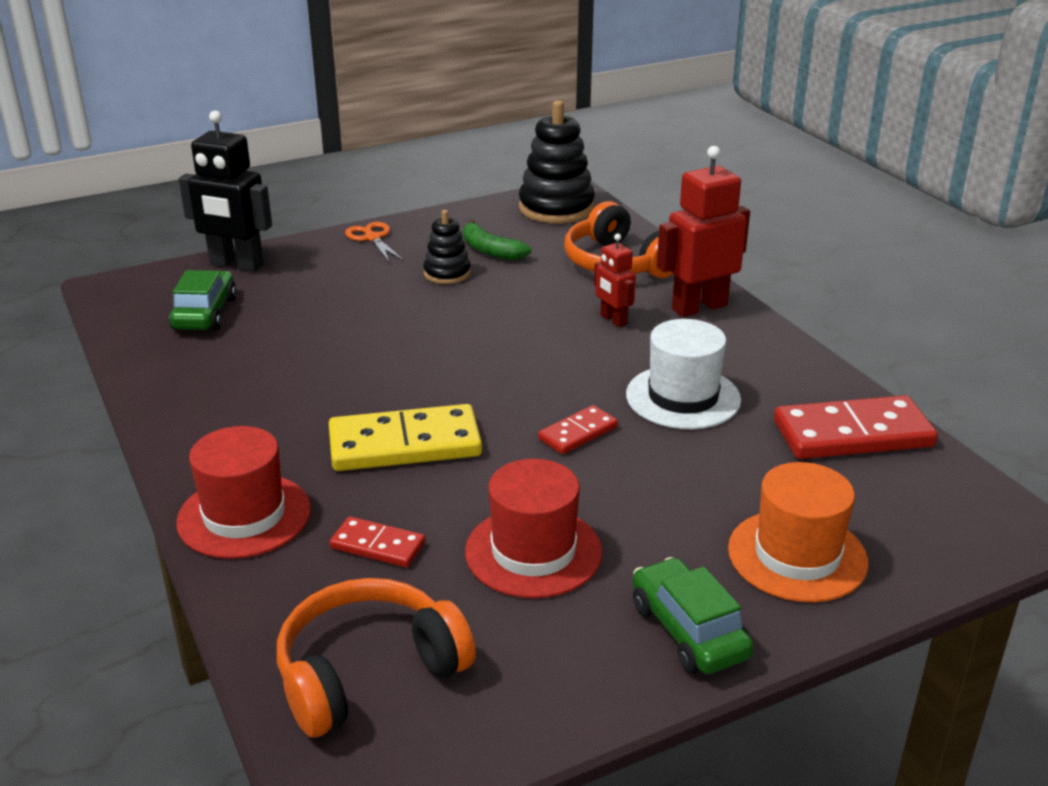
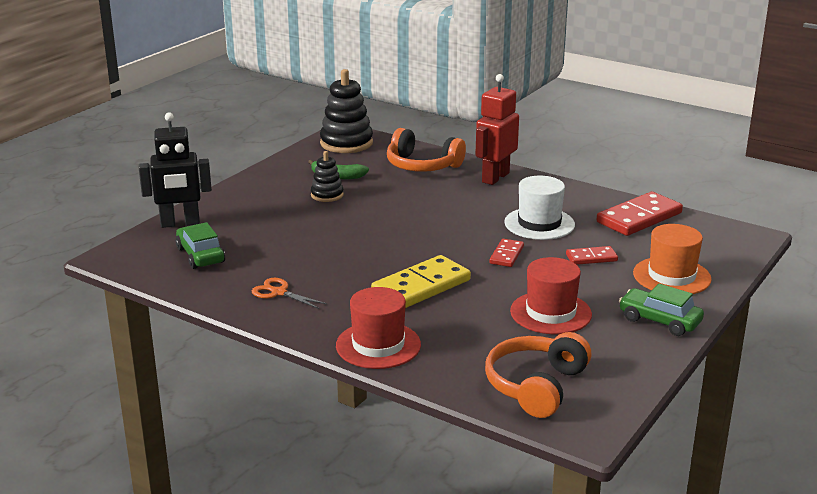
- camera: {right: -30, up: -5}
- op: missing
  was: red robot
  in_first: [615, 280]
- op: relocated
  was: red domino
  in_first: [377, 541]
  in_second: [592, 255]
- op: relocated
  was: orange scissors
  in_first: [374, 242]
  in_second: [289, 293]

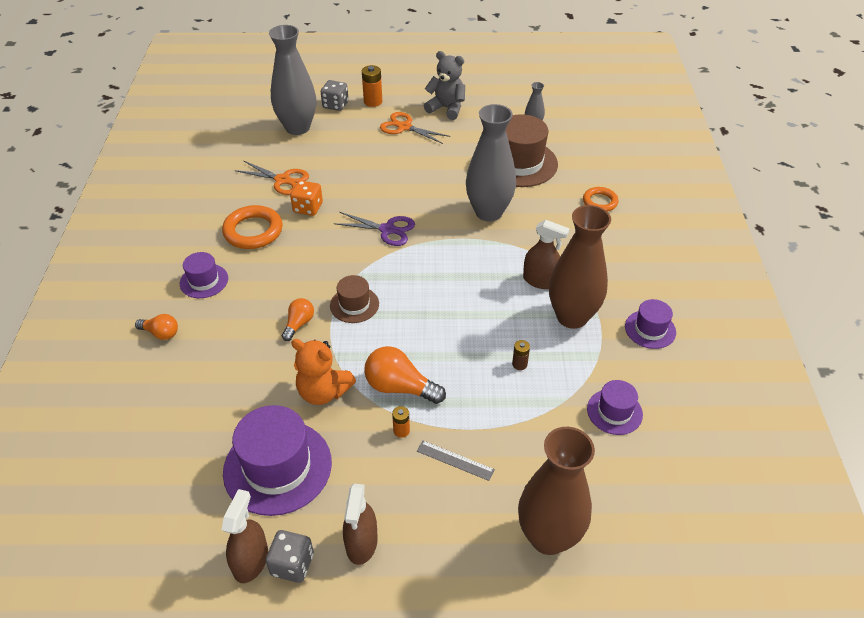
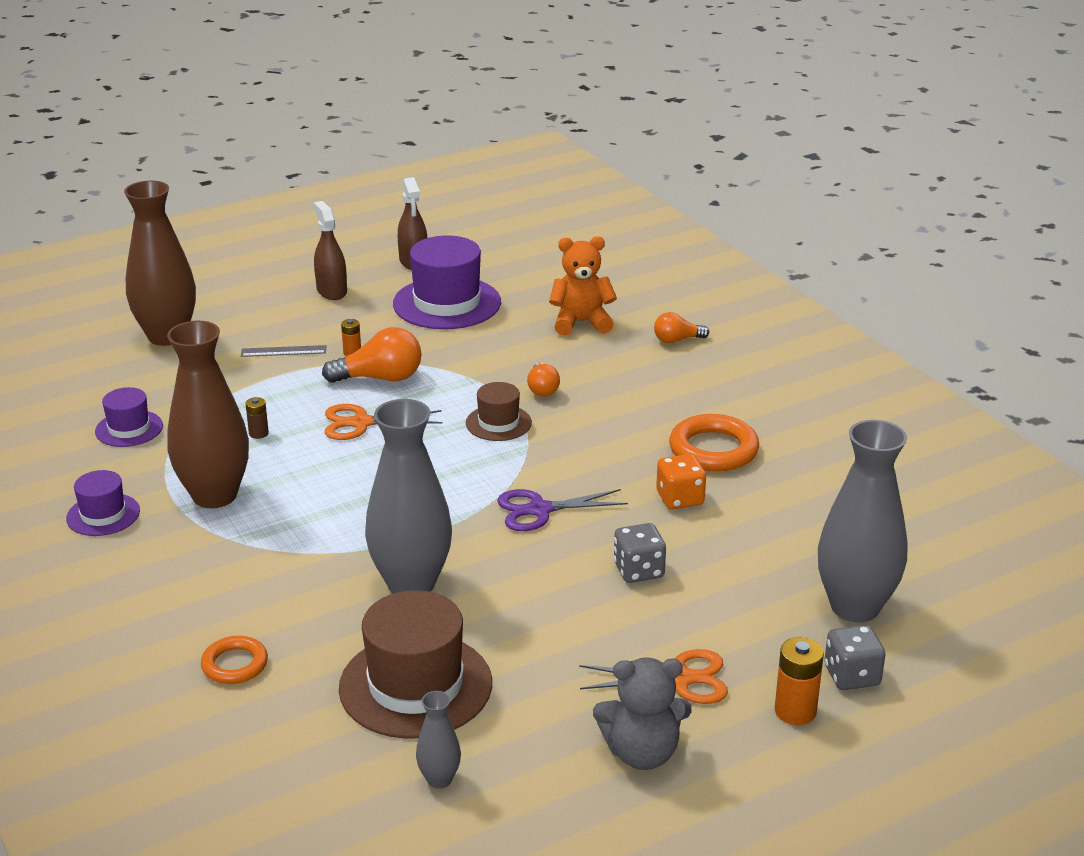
- camera: {right: 150, up: -15}
- op: missing
  was: purple hat
  in_first: [204, 275]
- op: missing
  was: brown spray bottle
  in_first: [546, 254]
- op: relocated
  was: orange scissors
  in_first: [272, 178]
  in_second: [384, 422]
- op: relocated
  was: grey dice
  in_first: [290, 556]
  in_second: [640, 553]
- op: relocated
  was: orange teddy bear
  in_first: [323, 372]
  in_second: [583, 285]

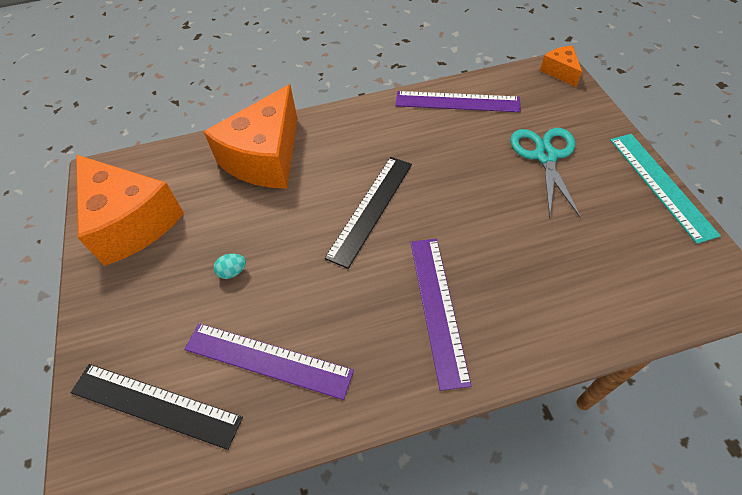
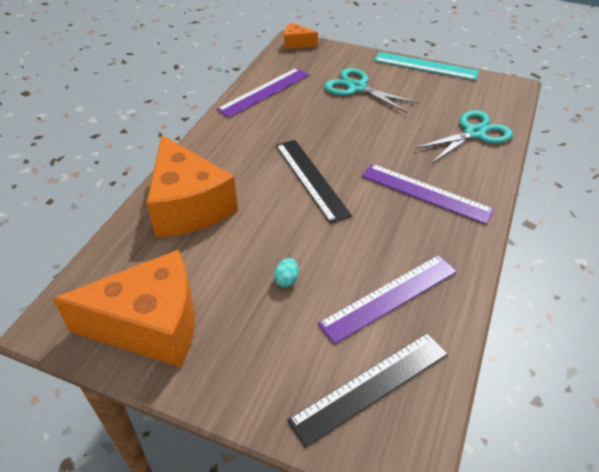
- camera: {right: -55, up: -10}
- op: appeared
  now: turquoise scissors
  in_second: [463, 136]

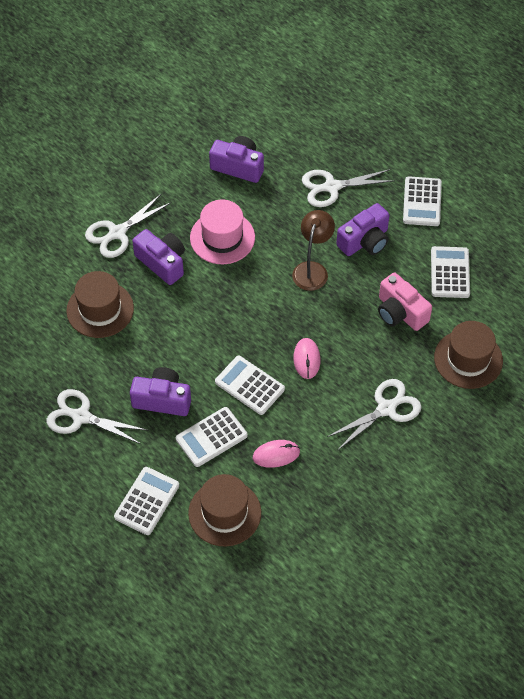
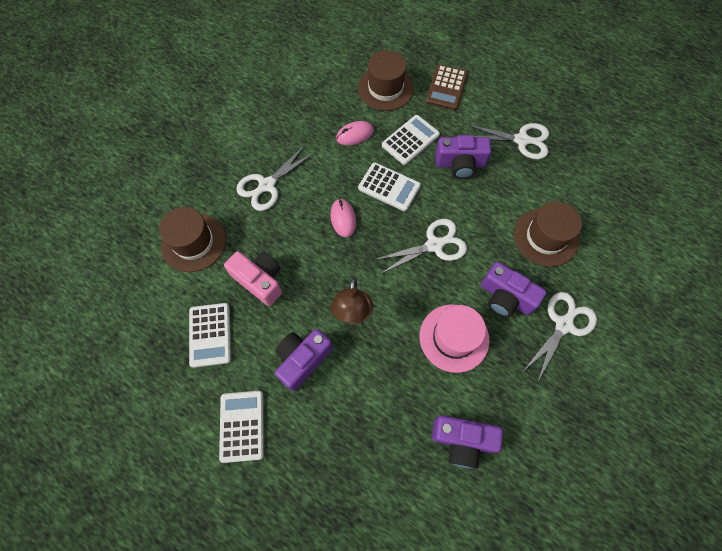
- camera: {right: 170, up: 10}
- op: relocated
  was: white scissors
  in_first: [348, 188]
  in_second: [420, 246]
- op: colour
  was: white calculator
  now: brown calculator
  in_first: [146, 501]
  in_second: [447, 87]

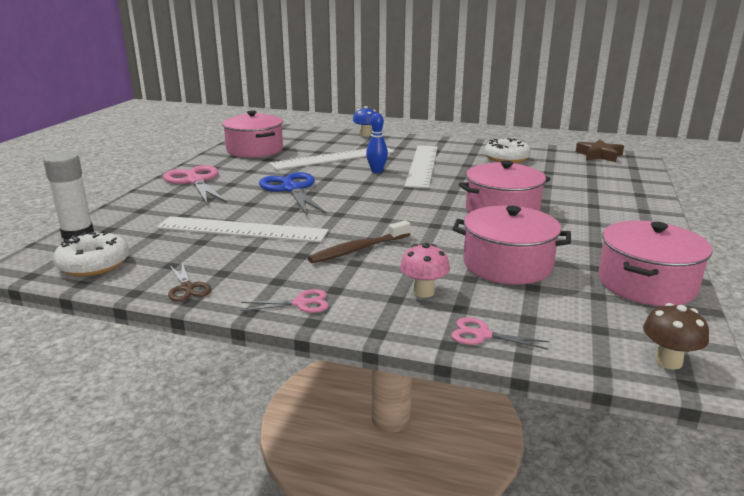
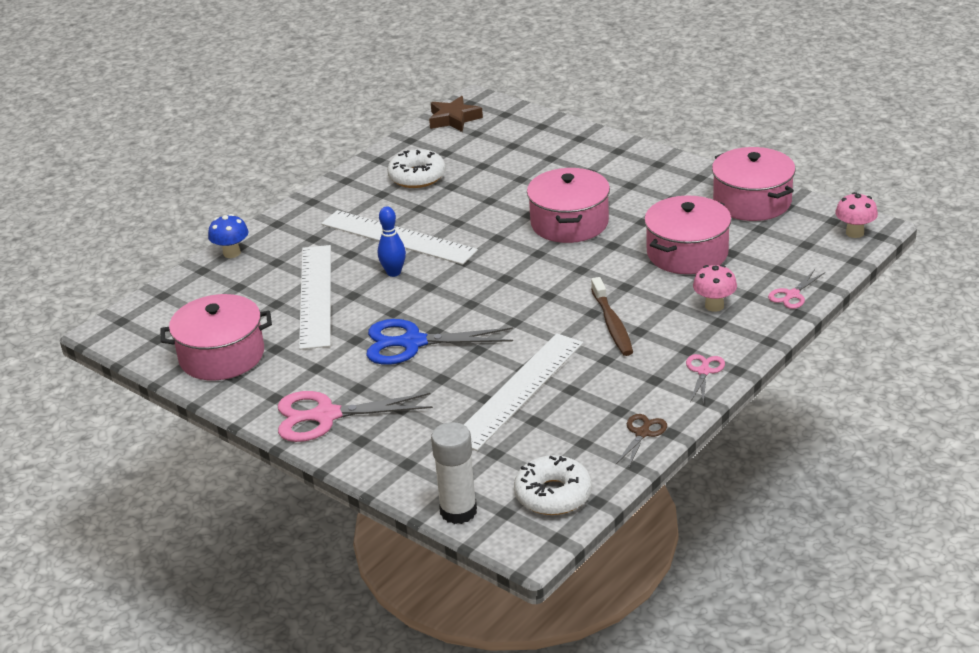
- camera: {right: -65, up: 10}
- op: colour
  was: brown mushroom
  now: pink mushroom
  in_first: [676, 336]
  in_second: [856, 215]
- op: spun
  was: brown scissors
  in_first: [189, 282]
  in_second: [641, 441]
  clockwise: -60

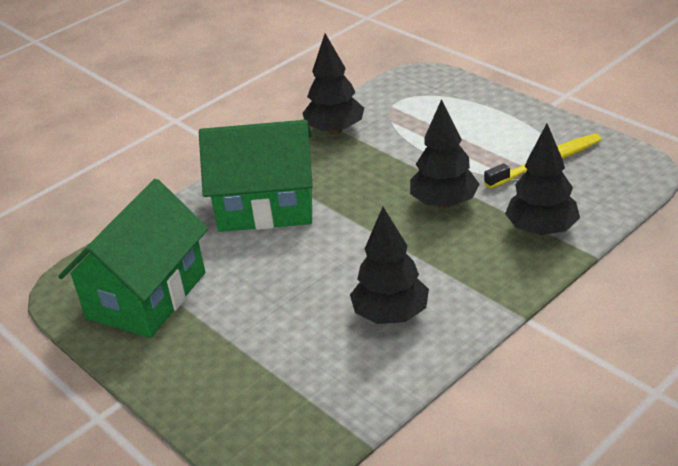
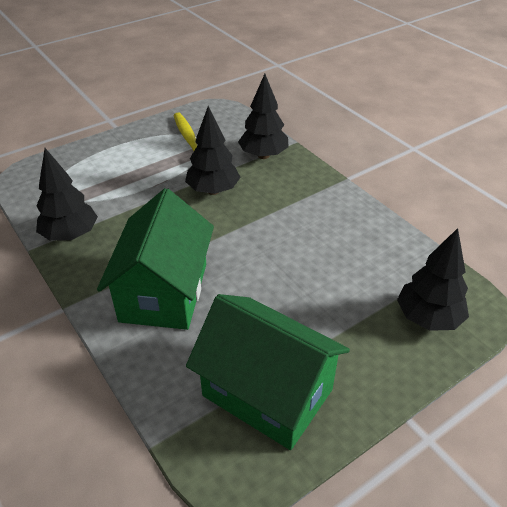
- camera: {right: -85, up: 5}
- op: relocated
  was: black tree
  in_first: [389, 265]
  in_second: [433, 279]

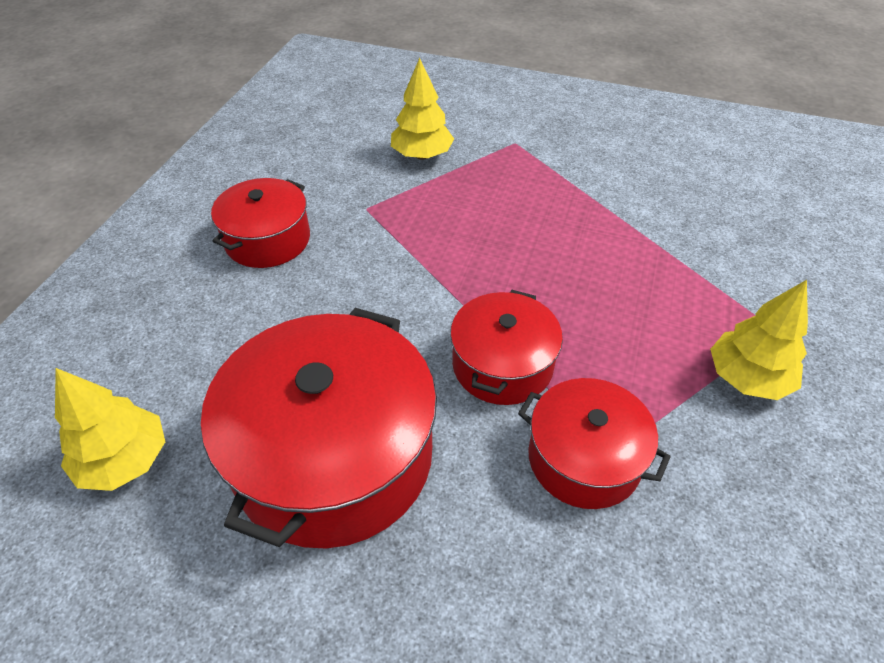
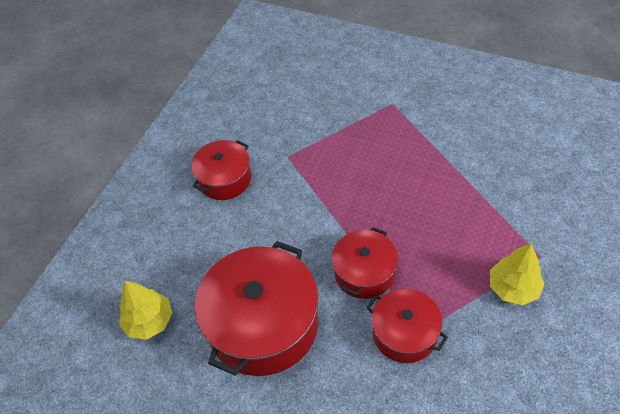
- camera: {right: 10, up: 5}
- op: missing
  was: yellow tree
  in_first: [422, 109]

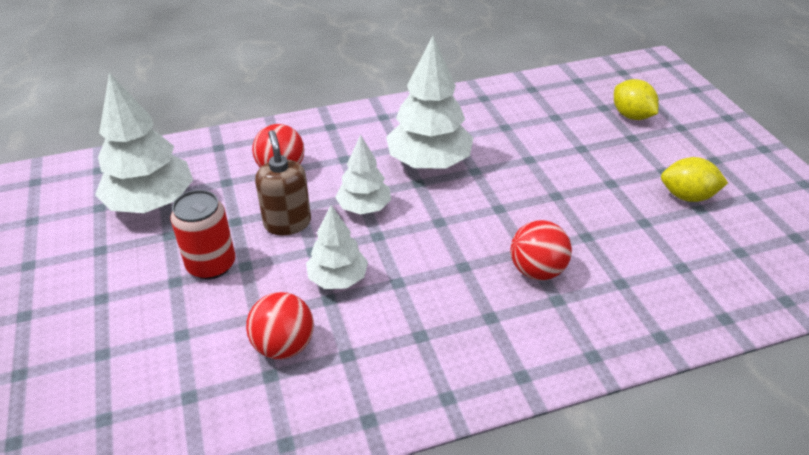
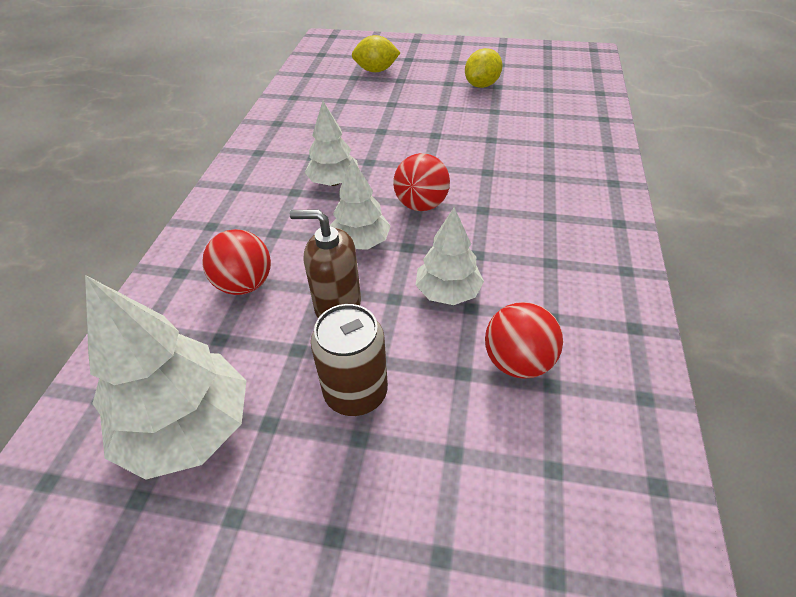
- camera: {right: -60, up: 5}
- op: relocated
  was: red ball
  in_first: [541, 250]
  in_second: [421, 182]
- op: colour
  was: red can
  now: brown can
  in_first: [202, 234]
  in_second: [349, 360]
- op: size
  was: white tree
  in_first: [429, 102]
  in_second: [332, 143]
  ratio: 0.6

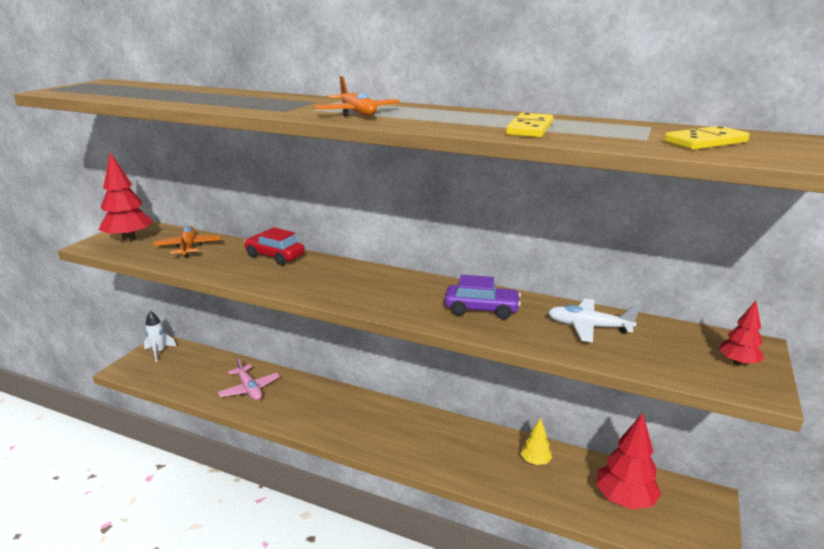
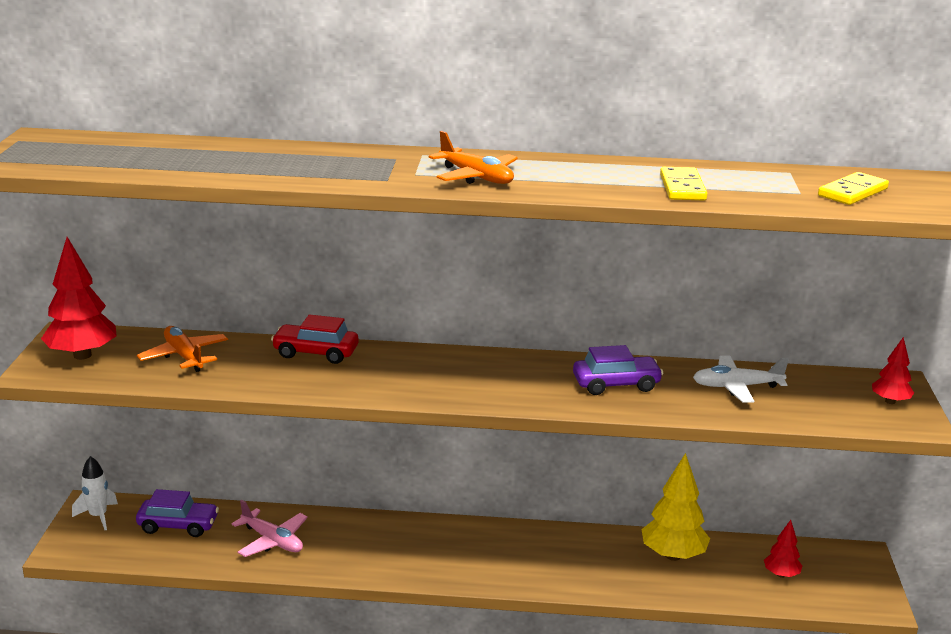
- camera: {right: -20, up: 0}
- op: appeared
  now: purple car
  in_second: [177, 513]
- op: size
  was: yellow tree
  in_first: [536, 441]
  in_second: [675, 507]
  ratio: 1.83
- op: size
  was: red tree
  in_first: [628, 461]
  in_second: [783, 549]
  ratio: 0.55

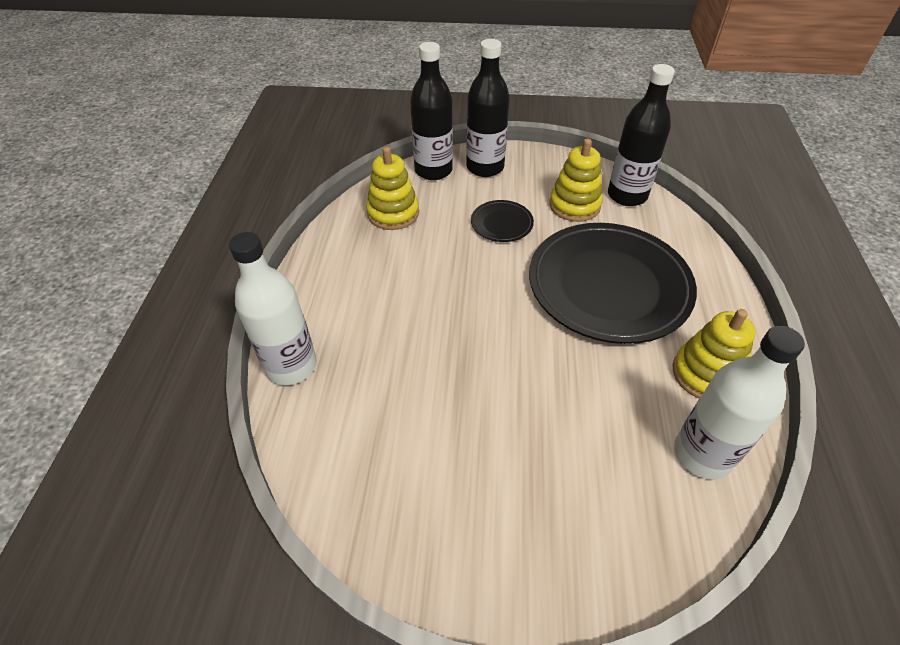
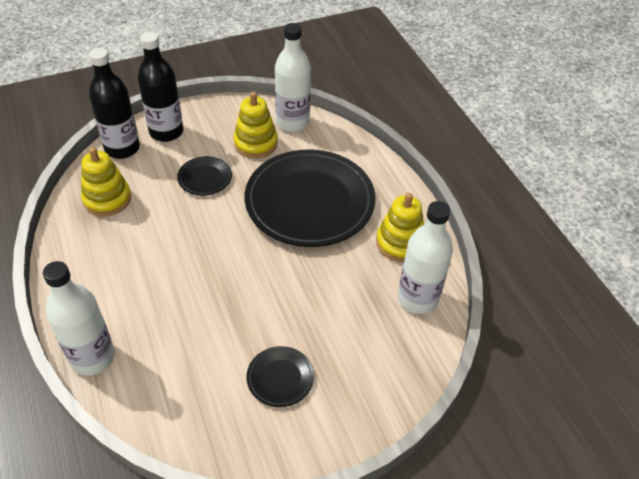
- camera: {right: -30, up: 0}
- op: appeared
  now: black plate
  in_second: [280, 376]
- op: colour
  was: black bottle
  now: white bottle
  in_first: [641, 135]
  in_second: [293, 77]

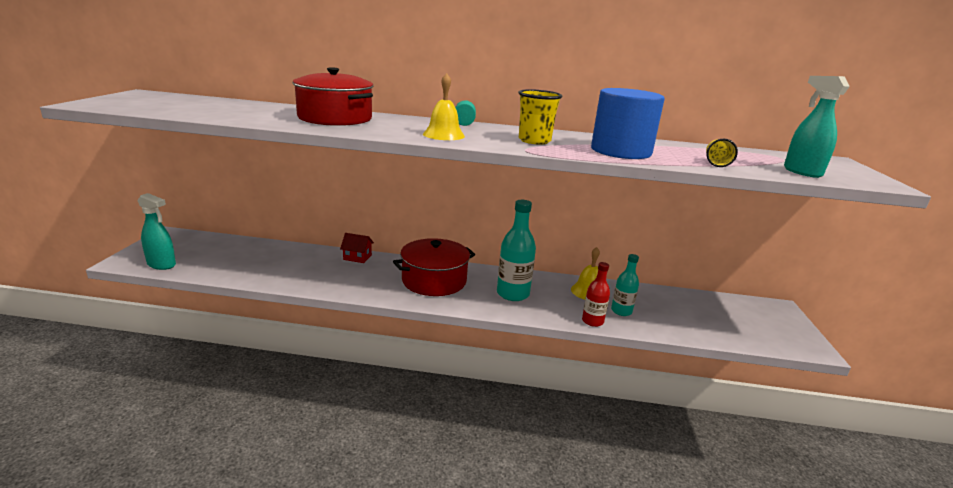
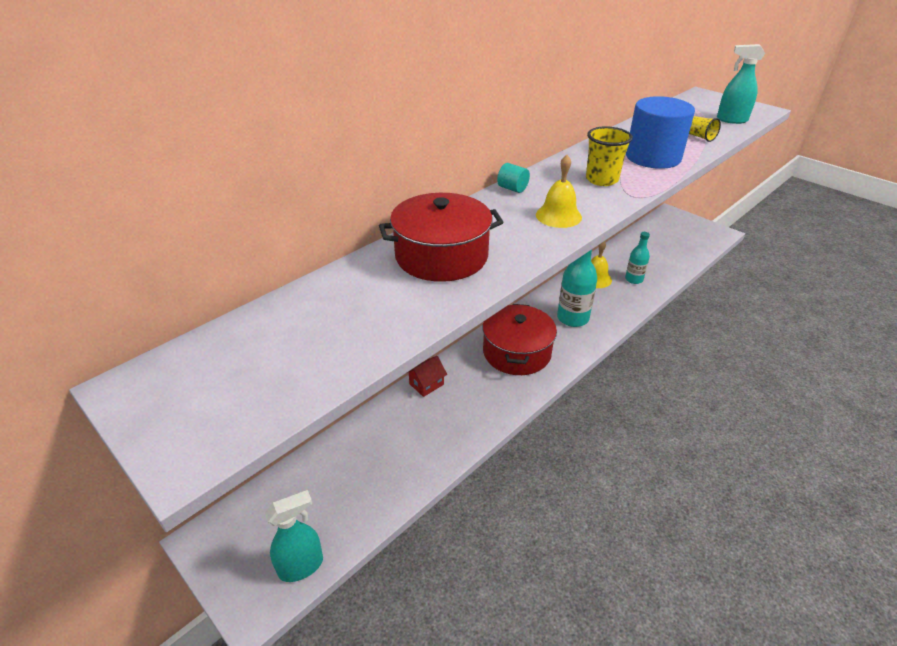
- camera: {right: -50, up: 15}
- op: missing
  was: red bottle
  in_first: [596, 294]

